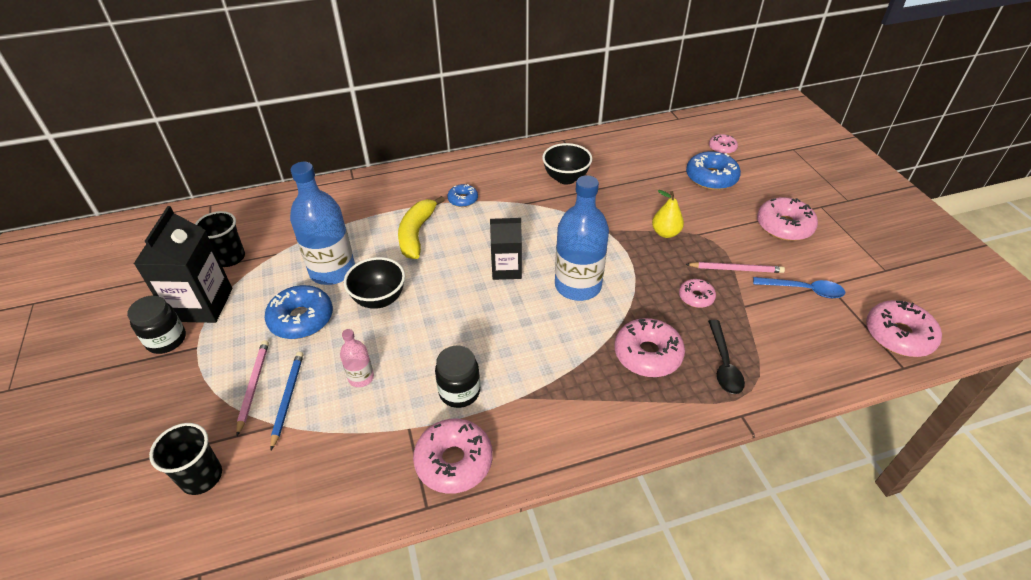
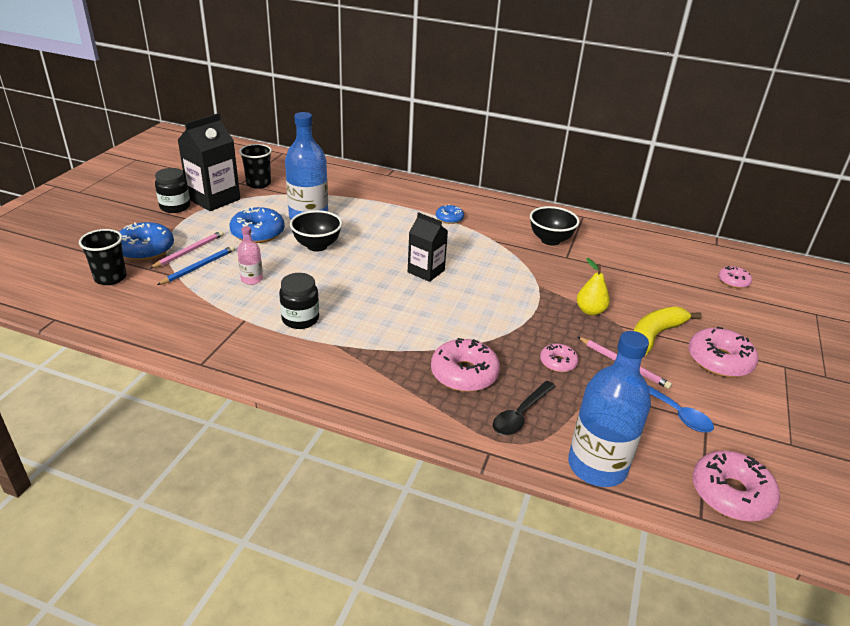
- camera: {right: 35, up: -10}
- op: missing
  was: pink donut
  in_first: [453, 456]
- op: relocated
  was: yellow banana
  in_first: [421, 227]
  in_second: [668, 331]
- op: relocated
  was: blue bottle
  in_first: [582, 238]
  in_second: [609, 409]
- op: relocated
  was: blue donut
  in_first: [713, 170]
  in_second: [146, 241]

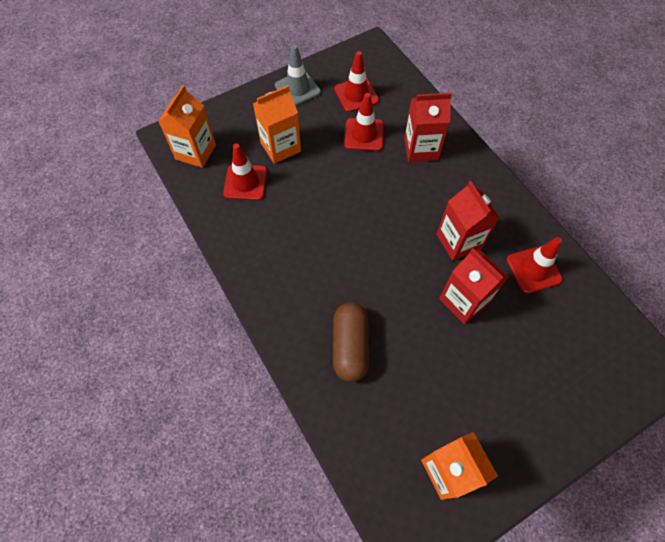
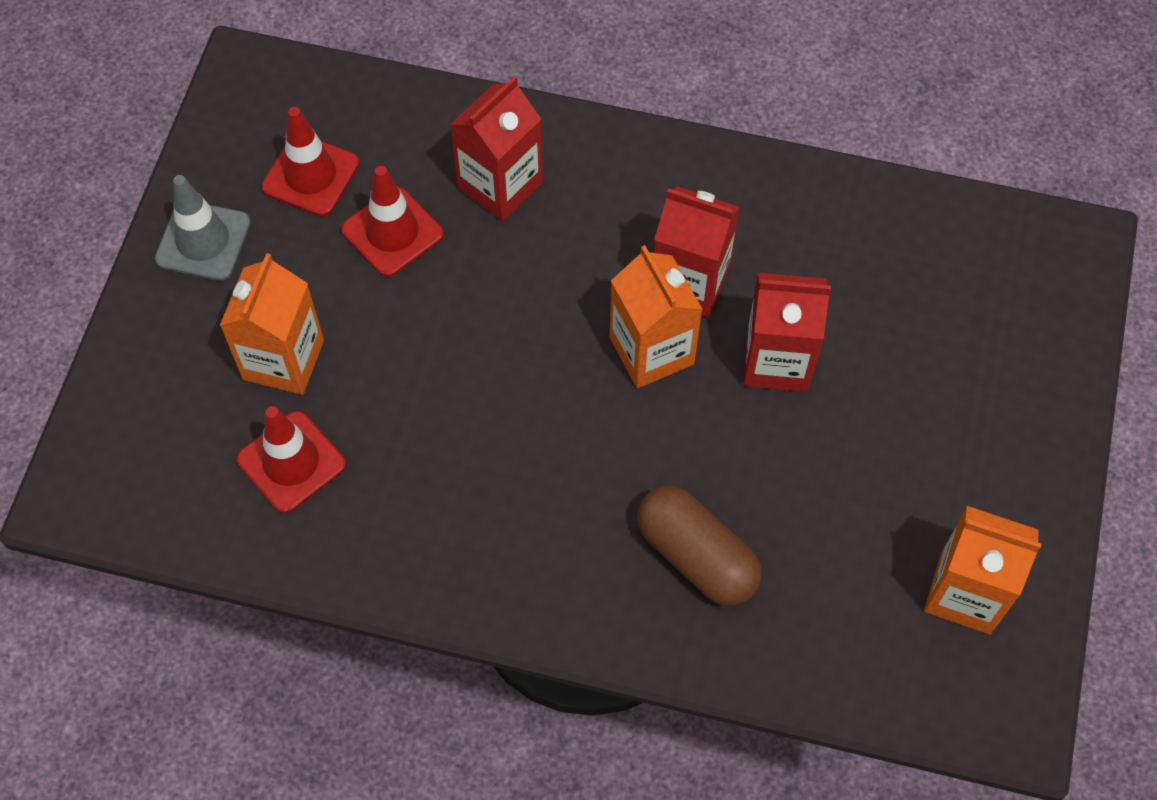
- camera: {right: -45, up: 0}
- op: missing
  was: red traffic cone
  in_first: [535, 265]
- op: relocated
  was: orange carton
  in_first: [187, 126]
  in_second: [656, 316]

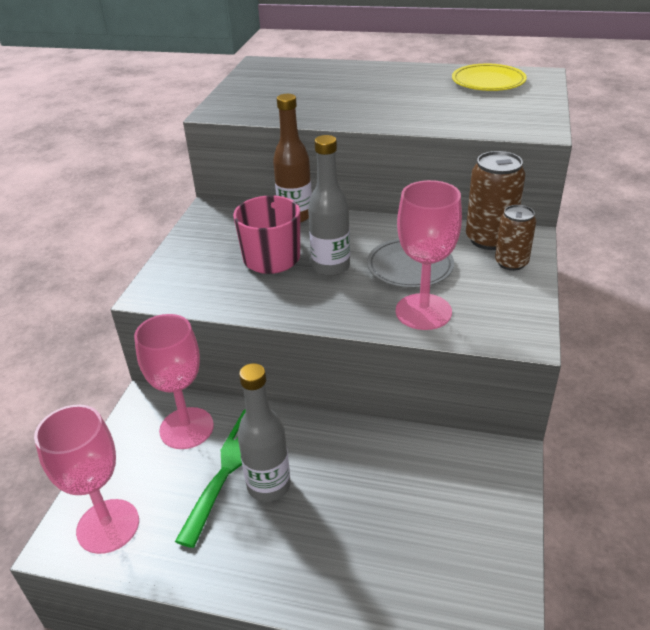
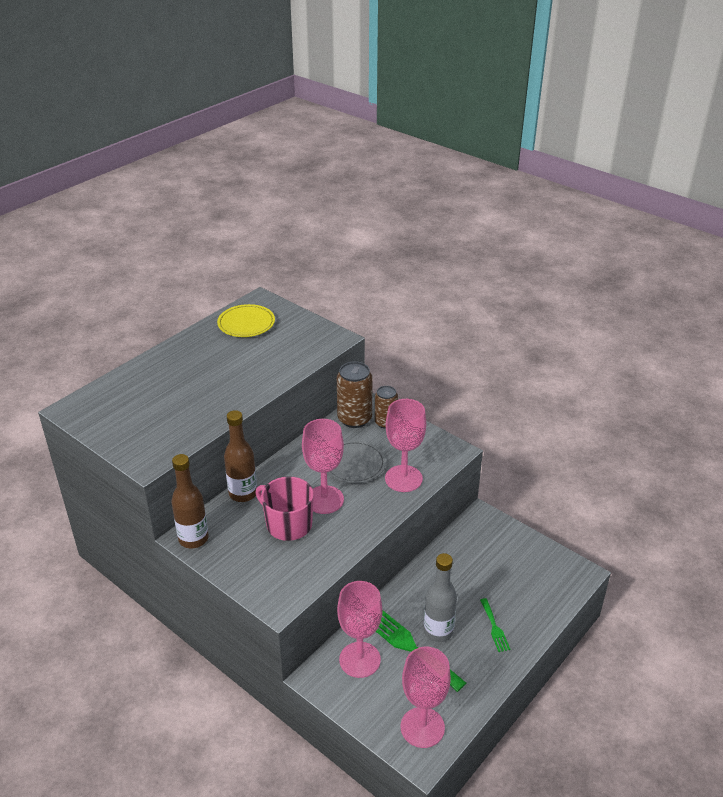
- camera: {right: -65, up: 0}
- op: appeared
  now: brown bottle
  in_second: [190, 501]
- op: appeared
  now: green fork
  in_second: [495, 625]
- op: exchanged
  was: grey bottle
  now: pink goblet
  in_first: [329, 205]
  in_second: [323, 466]

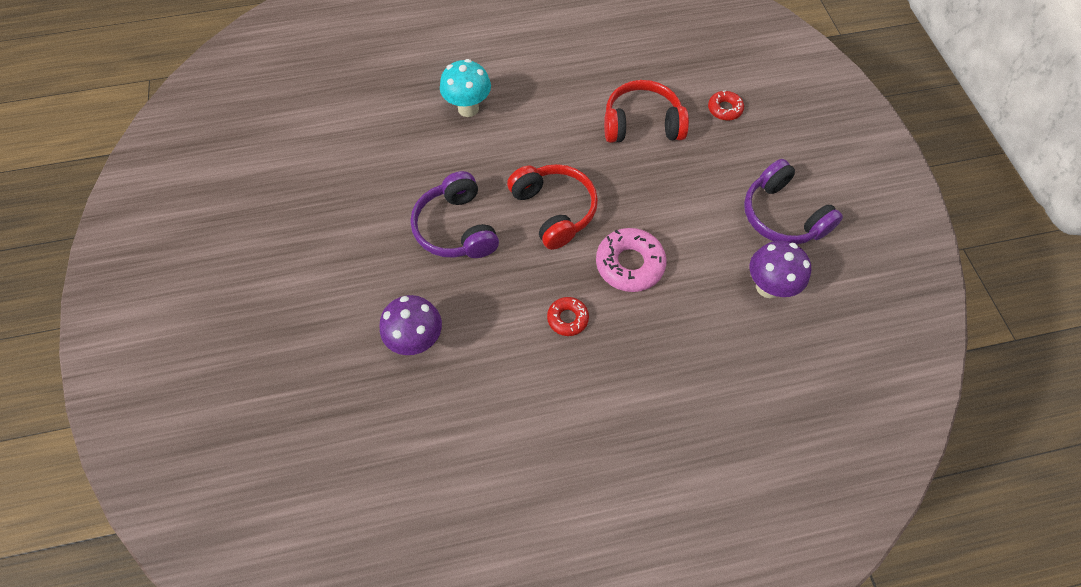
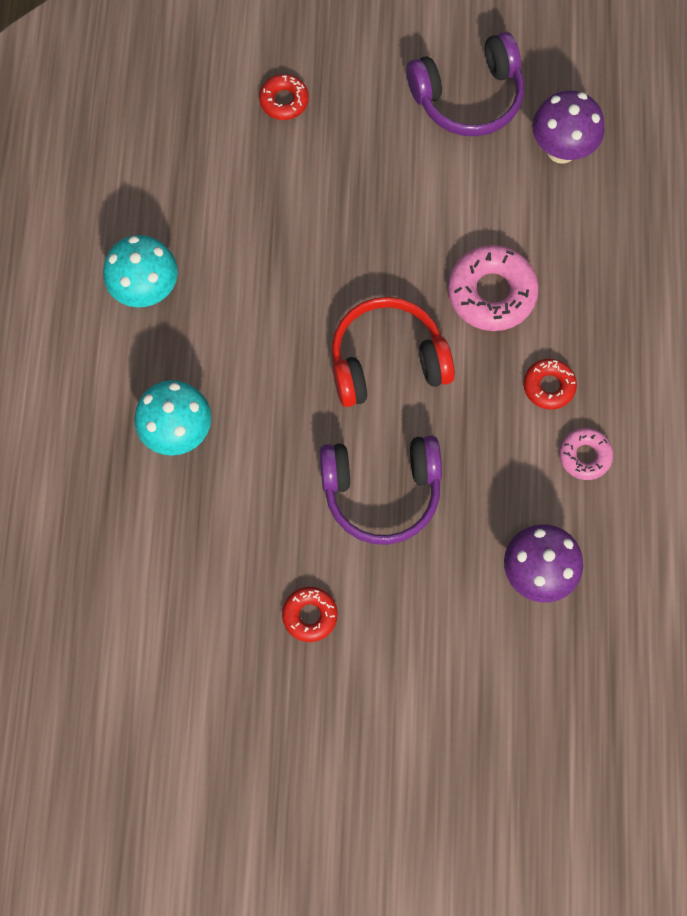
- camera: {right: -75, up: 10}
- op: missing
  was: red headphones
  in_first: [646, 111]
- op: appeared
  now: turquoise mushroom
  in_second: [140, 271]
- op: appeared
  now: red donut
  in_second: [310, 614]
- op: appeared
  now: pink donut
  in_second: [586, 454]

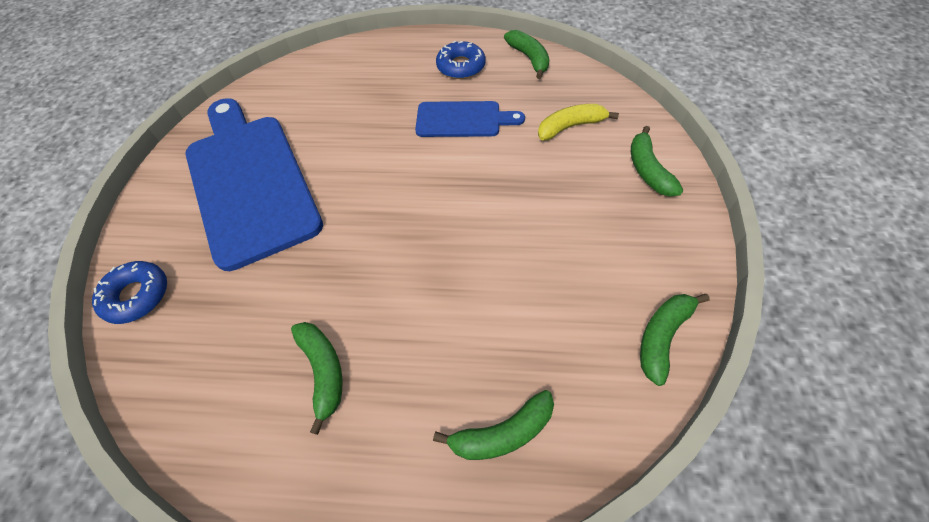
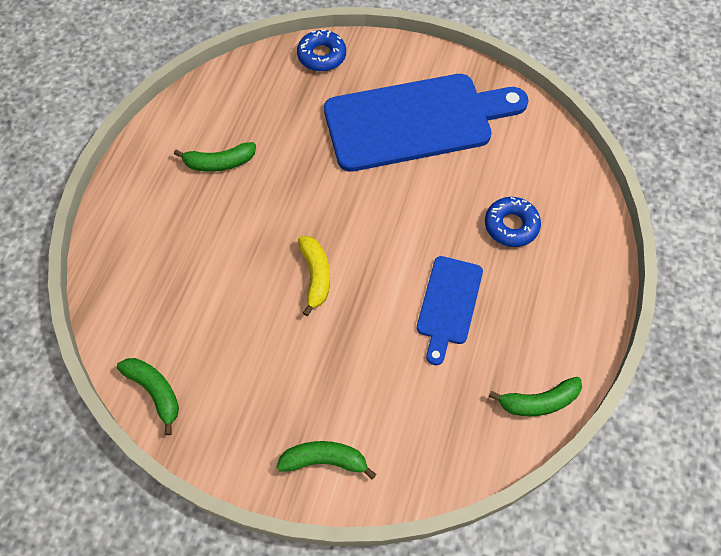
- camera: {right: 100, up: 5}
- op: missing
  was: green banana
  in_first: [493, 425]
- op: relocated
  was: blue donut
  in_first: [460, 59]
  in_second: [513, 222]
- op: relocated
  was: yellow banana
  in_first: [578, 122]
  in_second: [314, 276]

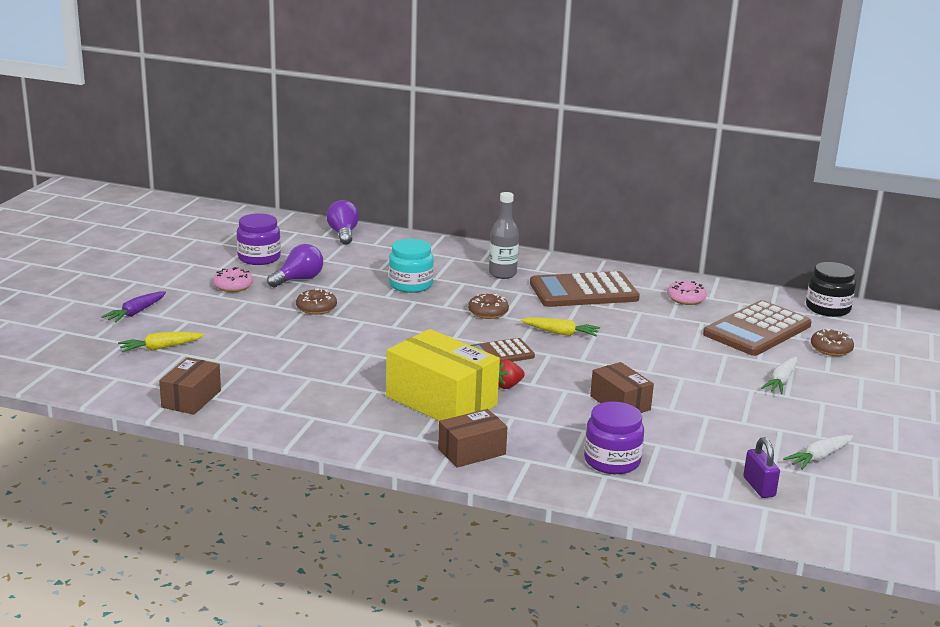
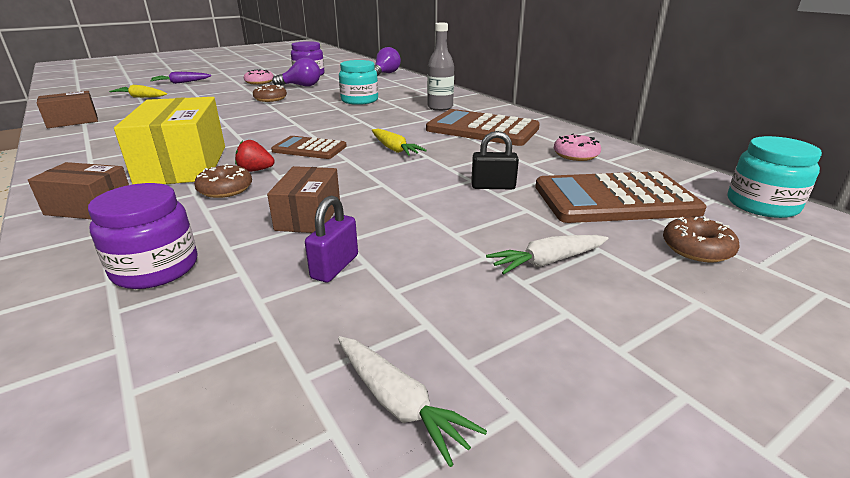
- camera: {right: 40, up: 5}
- op: appeared
  now: black padlock
  in_second: [495, 160]
- op: relocated
  was: brown donut
  in_first: [488, 306]
  in_second: [223, 181]
- op: relocated
  was: purple padlock
  in_first: [761, 467]
  in_second: [331, 239]
- op: colour
  was: black jar
  now: turquoise jar
  in_first: [831, 289]
  in_second: [775, 177]
- op: spun
  was: white carrot
  in_first: [818, 452]
  in_second: [412, 401]
  clockwise: -135

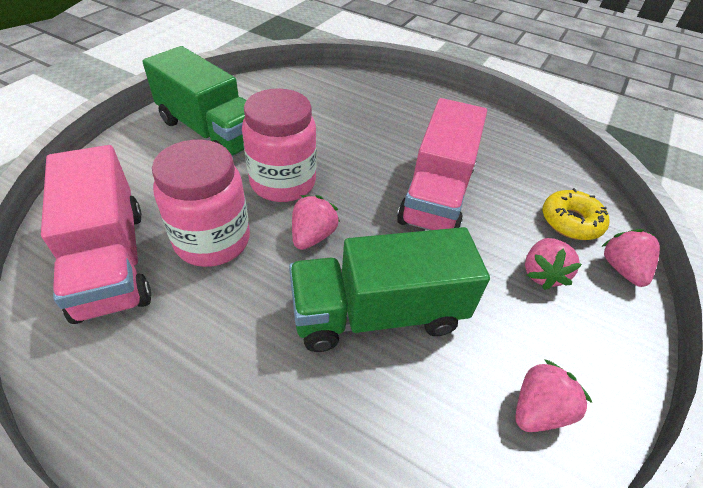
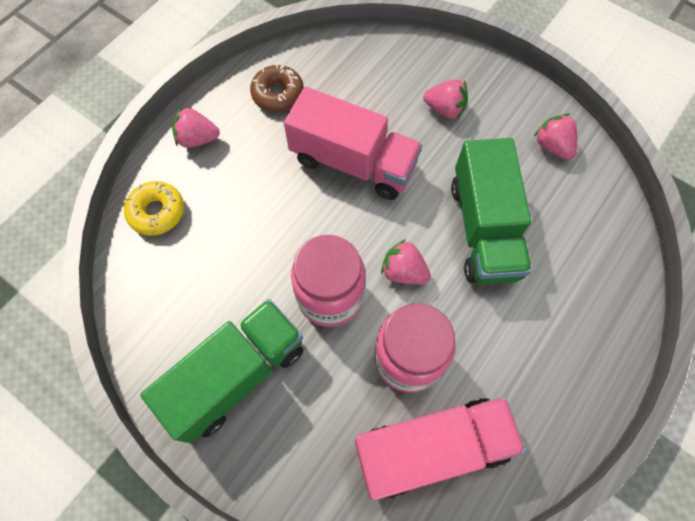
- camera: {right: -80, up: 20}
- op: appeared
  now: brown donut
  in_second: [277, 88]
- op: relocated
  was: yellow donut
  in_first: [576, 214]
  in_second: [154, 208]
- op: relocated
  was: pink strawberry
  in_first: [630, 258]
  in_second: [196, 127]

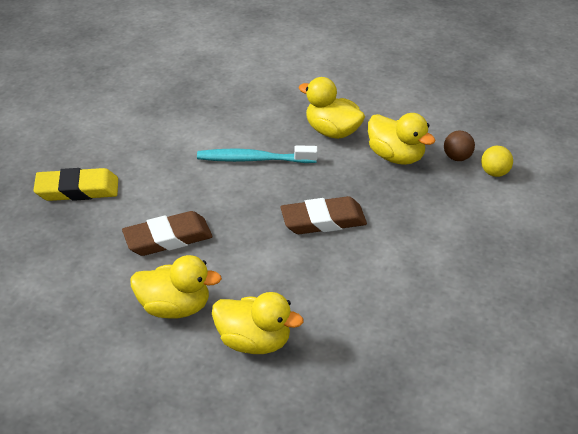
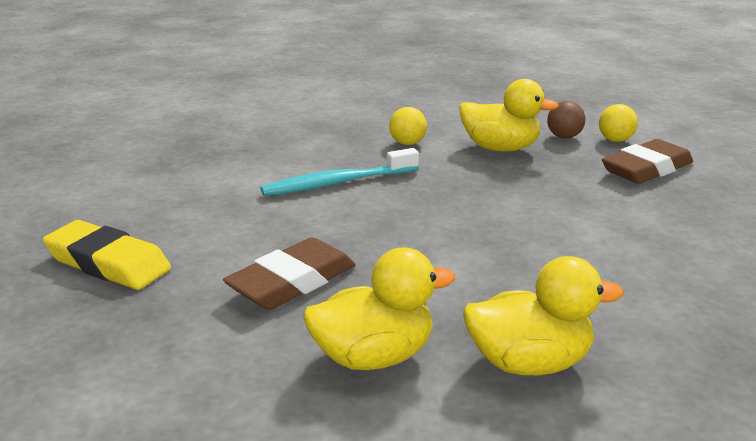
- camera: {right: -25, up: -15}
- op: relocated
  was: brown eraser
  in_first: [323, 215]
  in_second: [647, 161]
- op: exchanged
  was: yellow duck
  now: yellow ball
  in_first: [332, 108]
  in_second: [408, 126]
- op: spun
  was: yellow eraser
  in_first: [75, 184]
  in_second: [107, 255]
  clockwise: 60

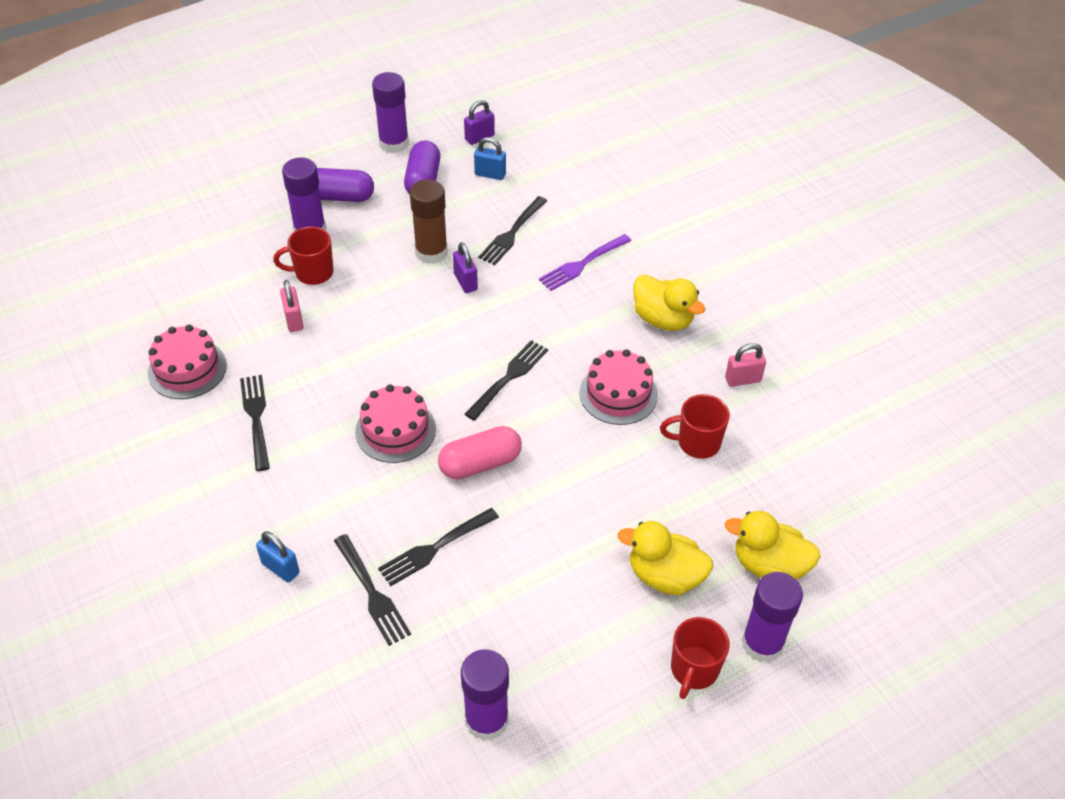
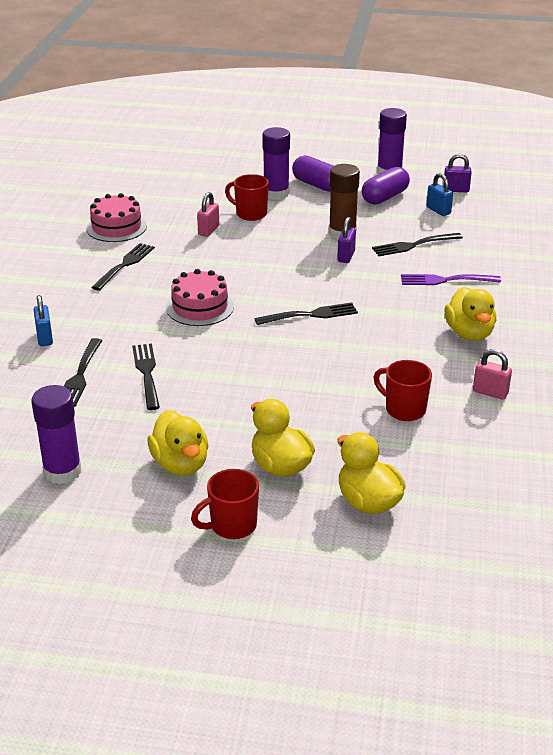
- camera: {right: 40, up: -15}
- op: missing
  was: pink capsule
  in_first: [480, 452]
- op: missing
  was: pink cake
  in_first: [619, 387]
- op: missing
  was: purple glue stick
  in_first: [772, 617]
- op: appeared
  now: yellow duck
  in_second: [178, 443]
- op: spun
  was: black fork
  in_first: [438, 547]
  in_second: [146, 377]
  clockwise: 75

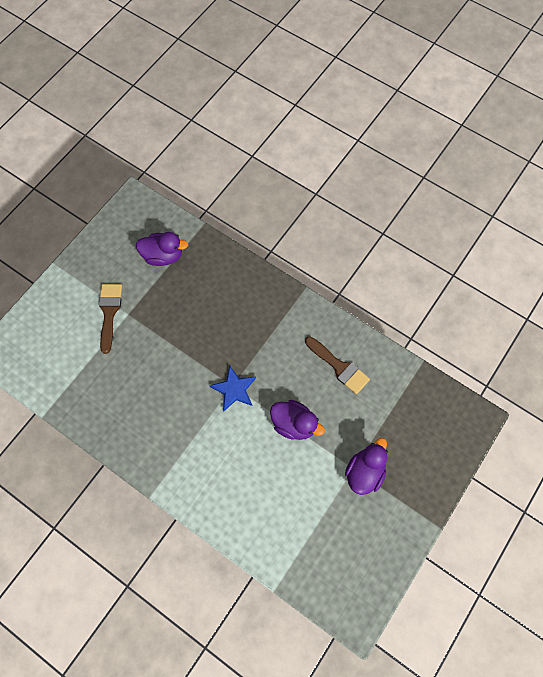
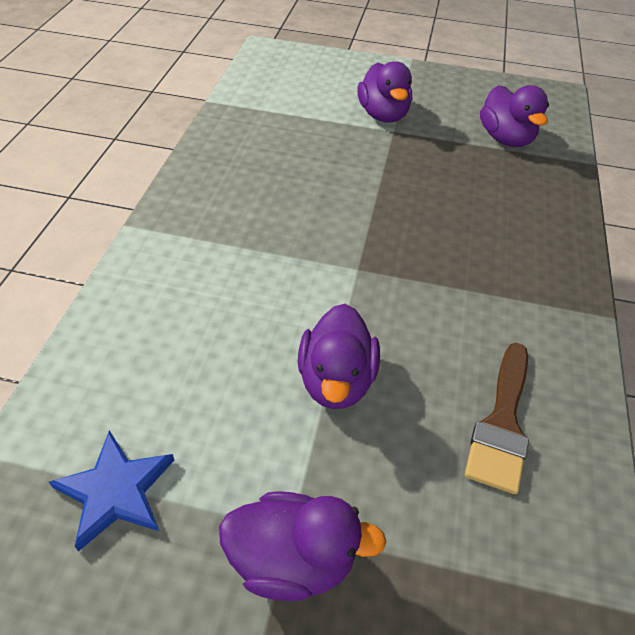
- camera: {right: 65, up: -20}
- op: relocated
  was: blue star
  in_first: [232, 389]
  in_second: [111, 491]
- op: exchanged
  was: brown brush
  now: purple duck
  in_first: [110, 319]
  in_second: [384, 92]

